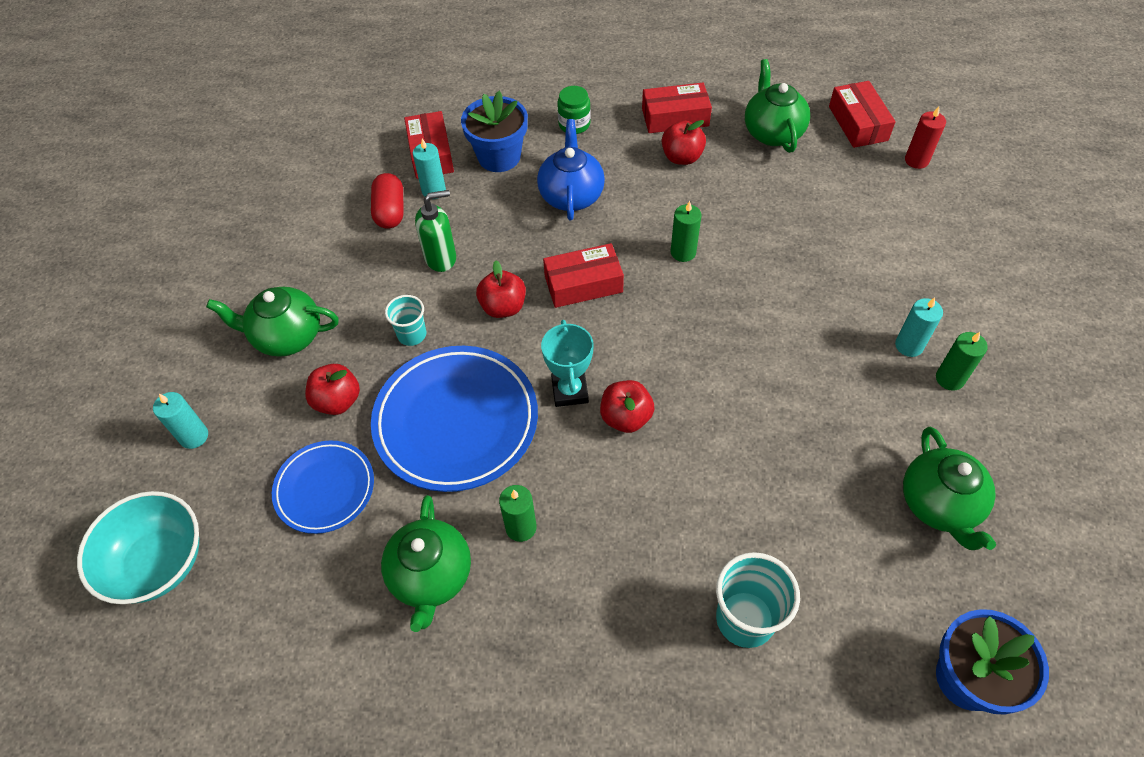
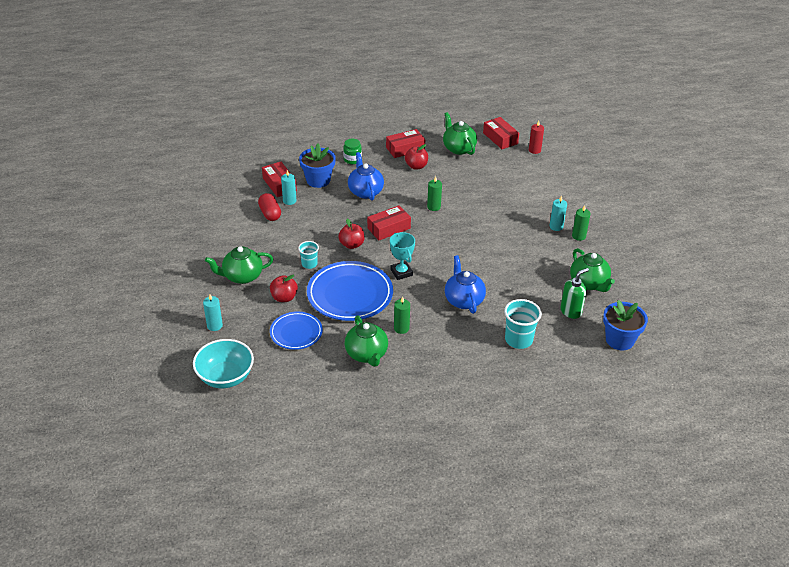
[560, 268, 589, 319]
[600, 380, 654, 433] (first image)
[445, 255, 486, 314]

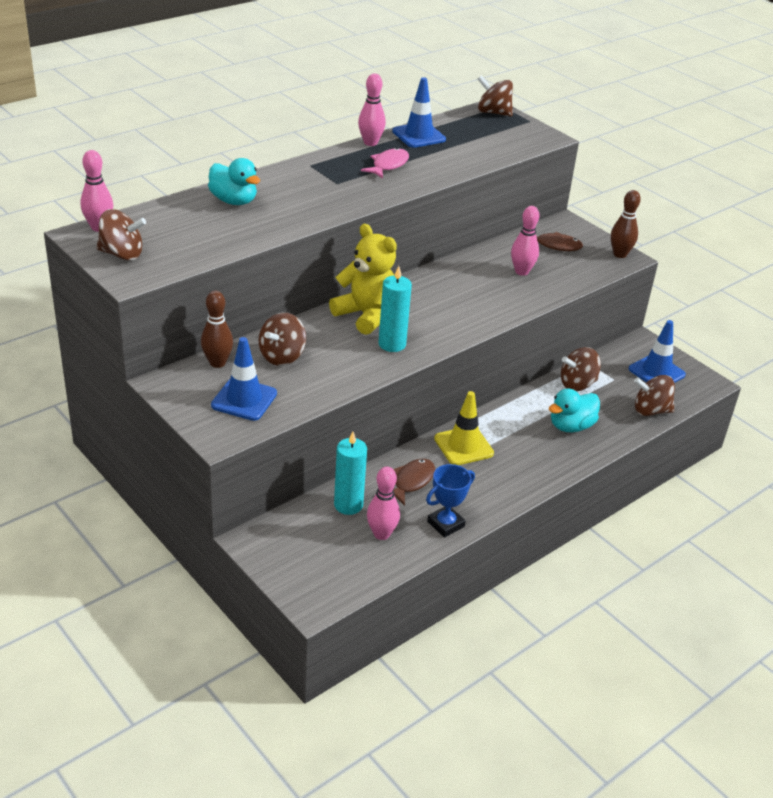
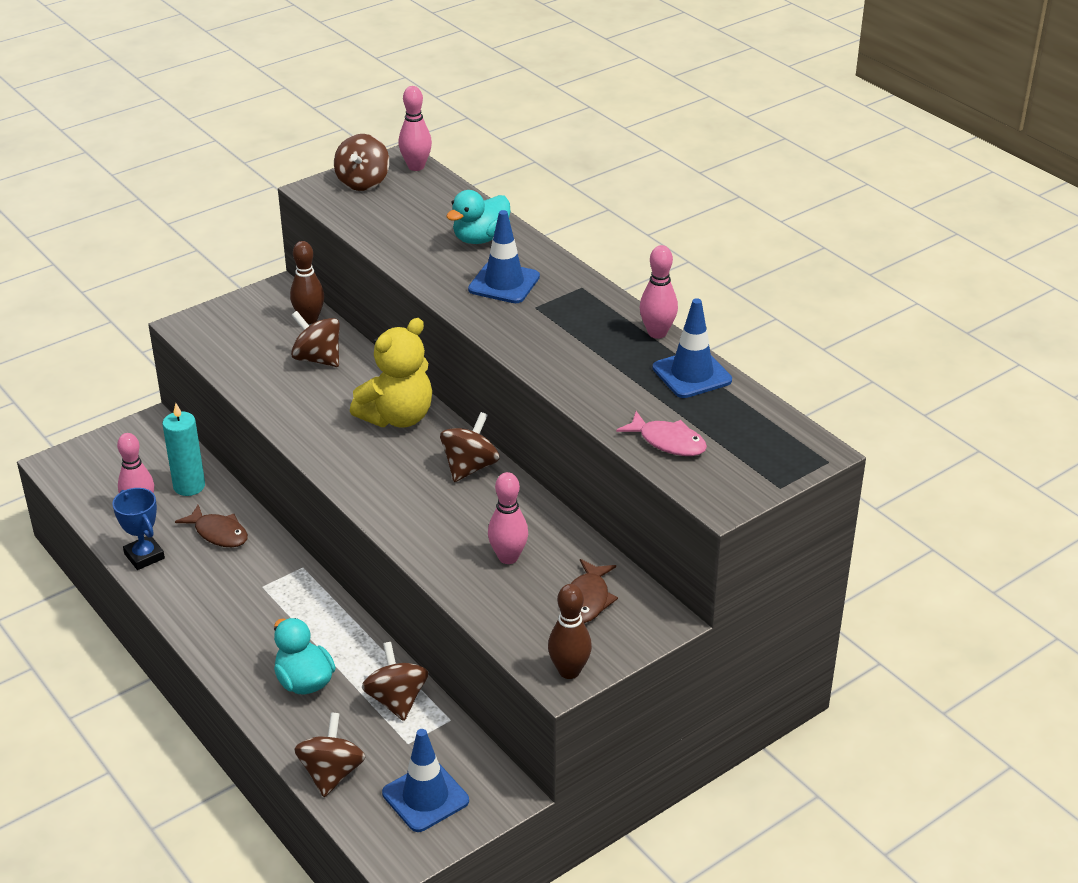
[468, 210, 540, 303]
[616, 411, 707, 456]
[378, 266, 412, 352] (first image)
[434, 391, 494, 465] (first image)
[440, 412, 499, 482]

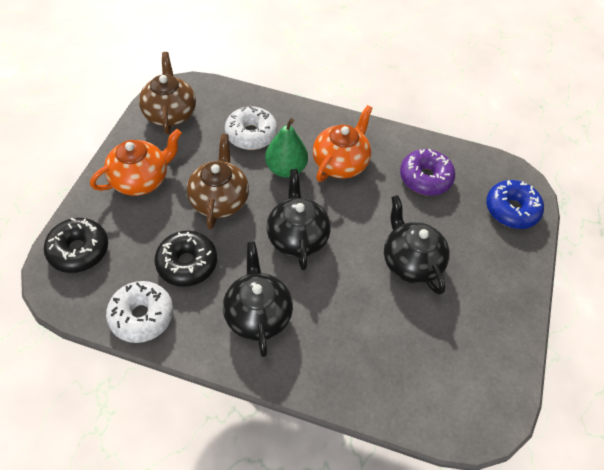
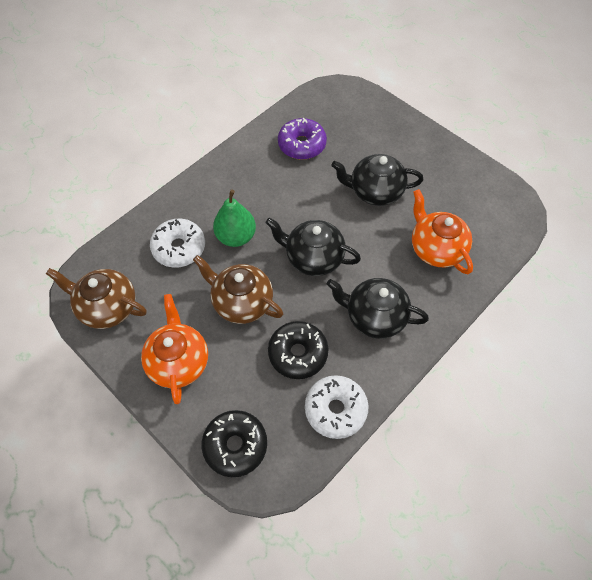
[412, 189, 473, 274]
[486, 180, 544, 229] (first image)

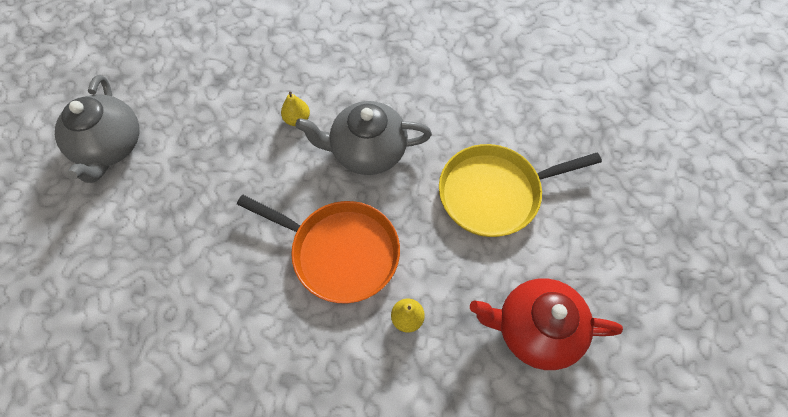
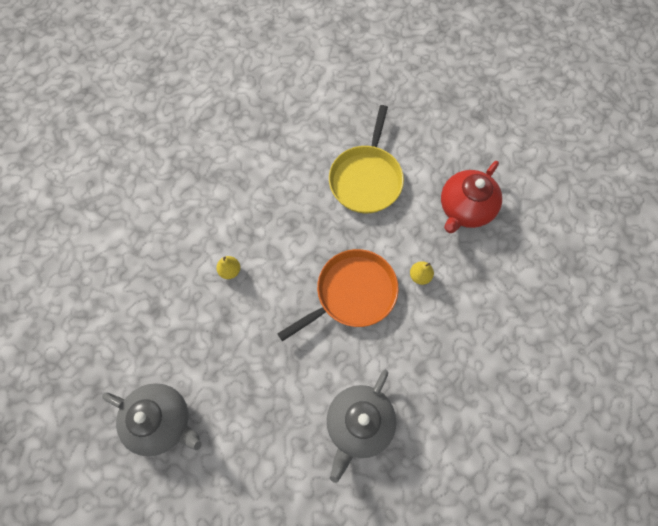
[327, 370, 397, 483]

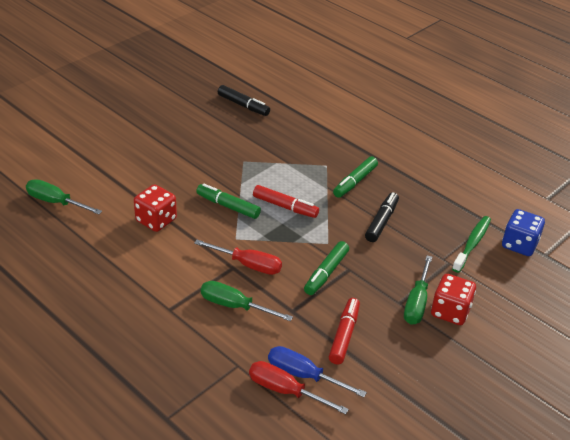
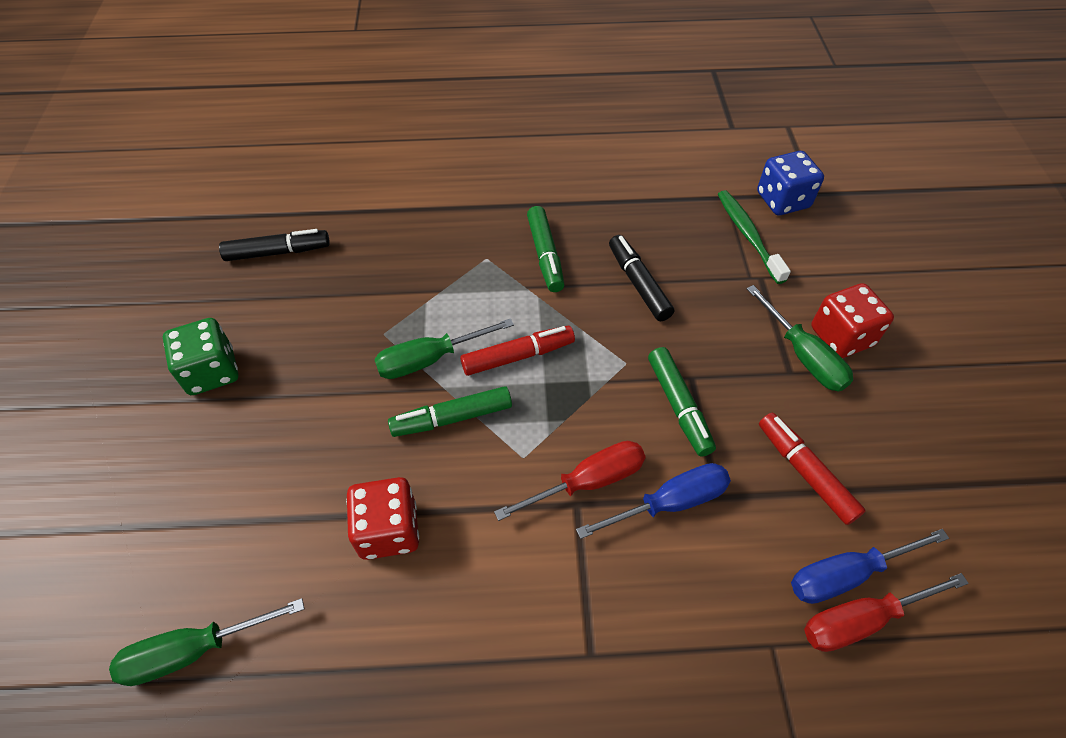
[374, 318, 514, 379]
[163, 318, 238, 395]
[576, 463, 731, 539]

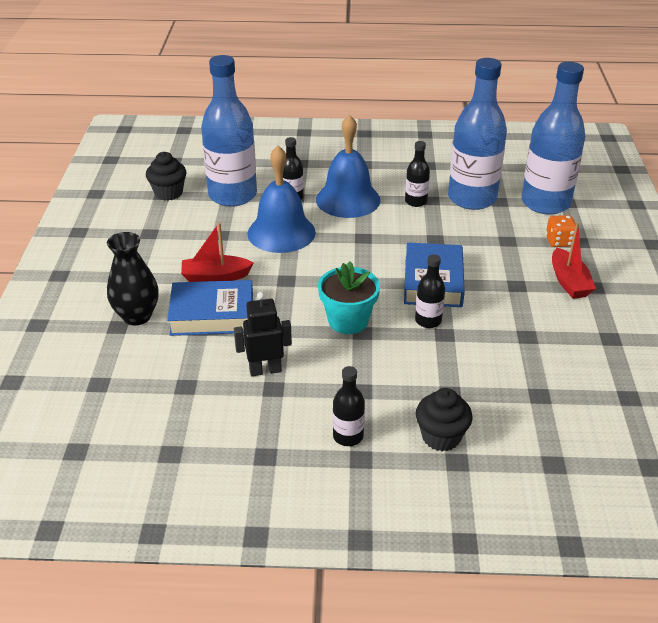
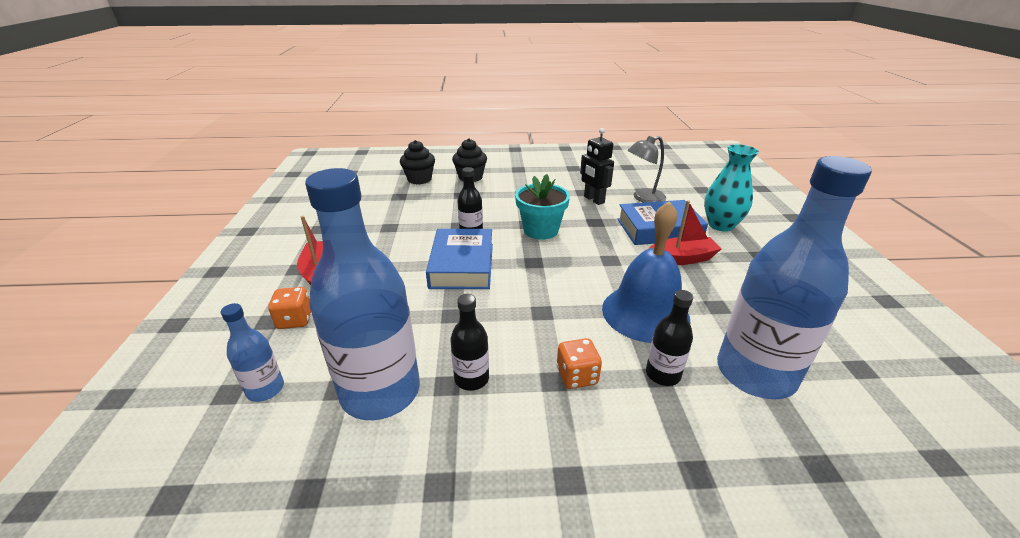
[704, 144, 759, 232]
[400, 140, 435, 184]
[580, 128, 614, 205]
[556, 338, 602, 389]
[333, 366, 365, 446] (first image)
[221, 303, 284, 402]
[628, 136, 666, 203]

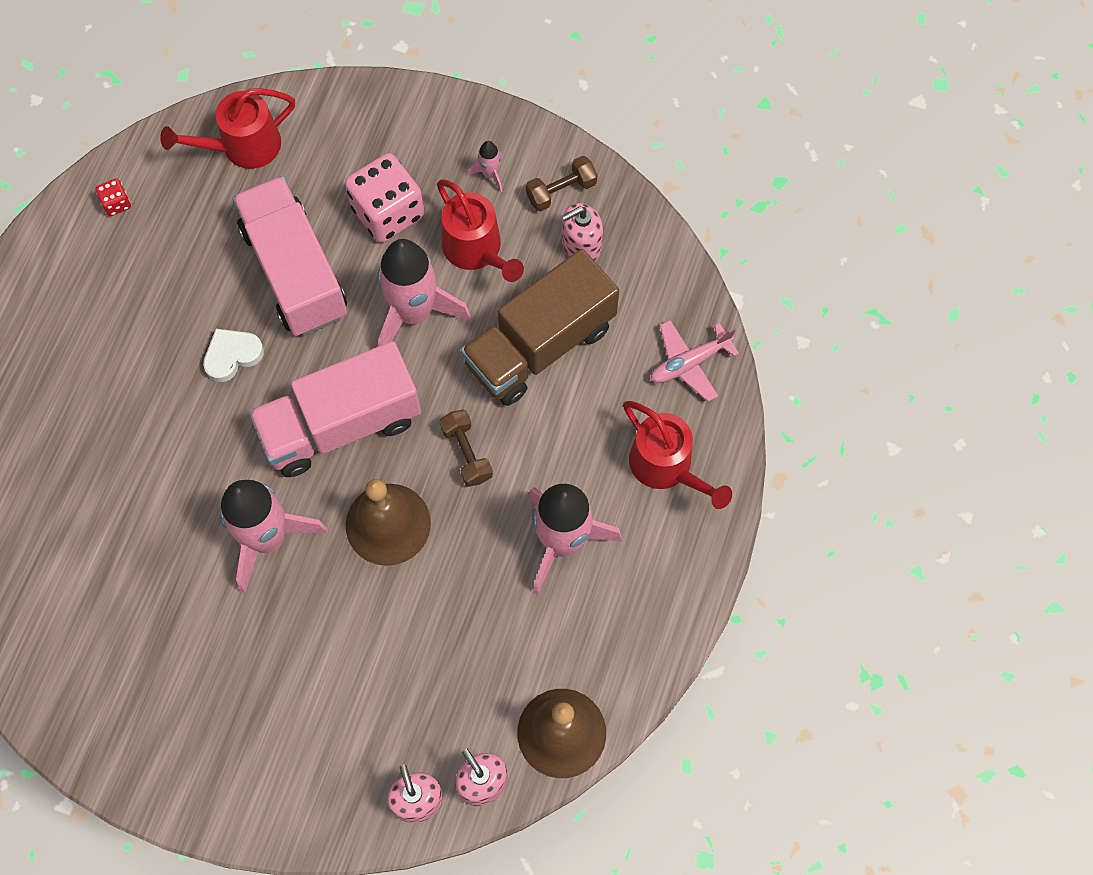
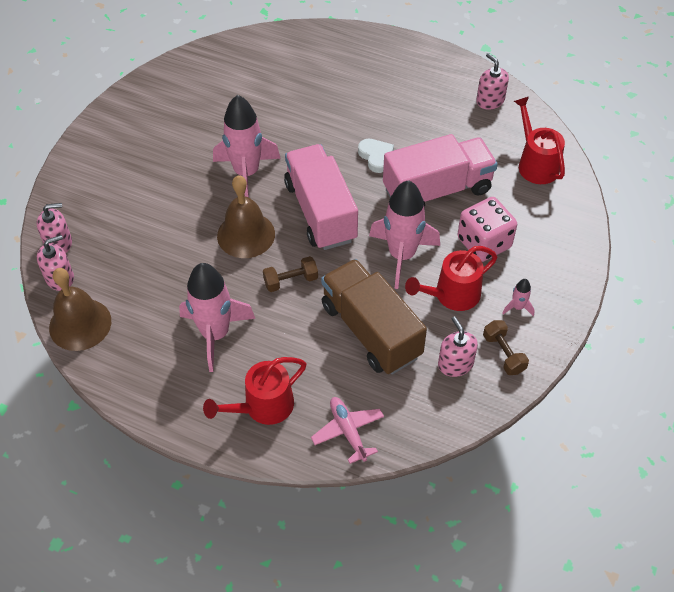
[476, 53, 509, 110]

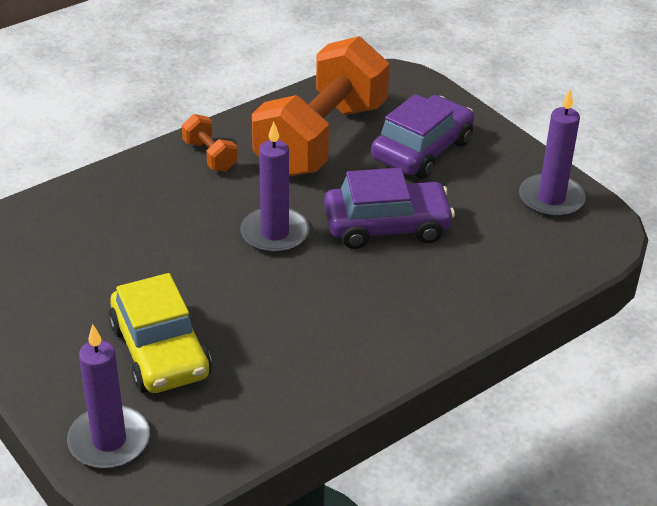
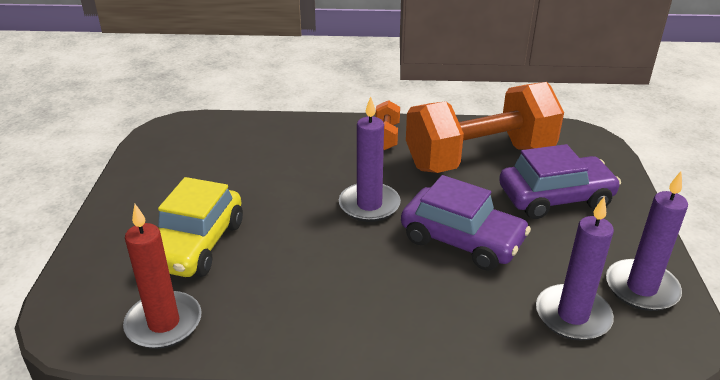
[536, 196, 614, 340]
[123, 204, 202, 349]

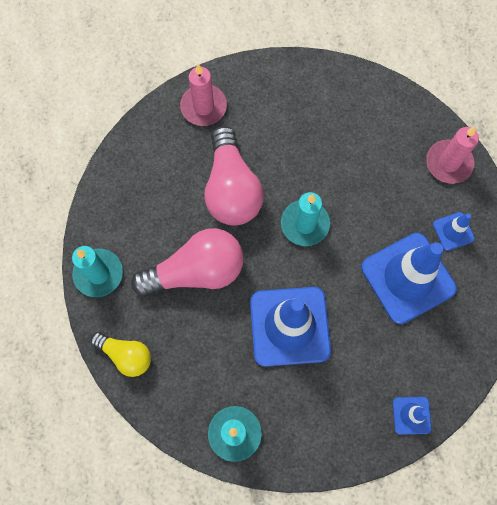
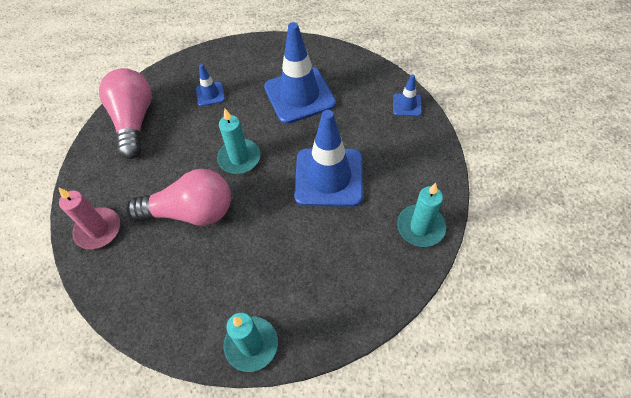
[91, 332, 151, 377] (first image)
[99, 68, 152, 159]
[426, 126, 479, 184] (first image)
[196, 64, 225, 106]

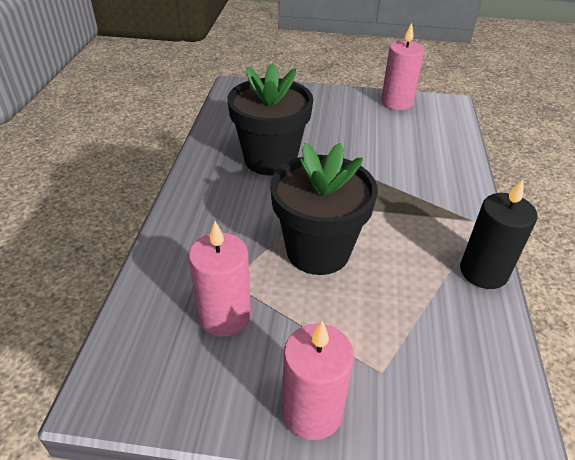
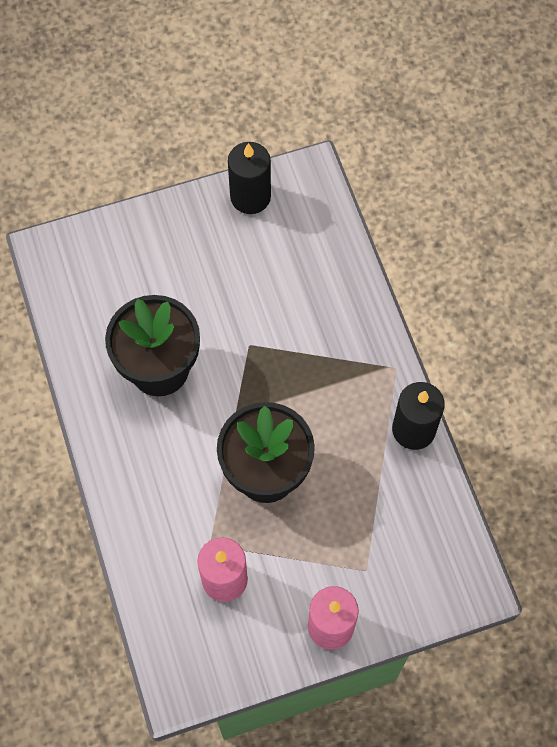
[228, 142, 271, 214]

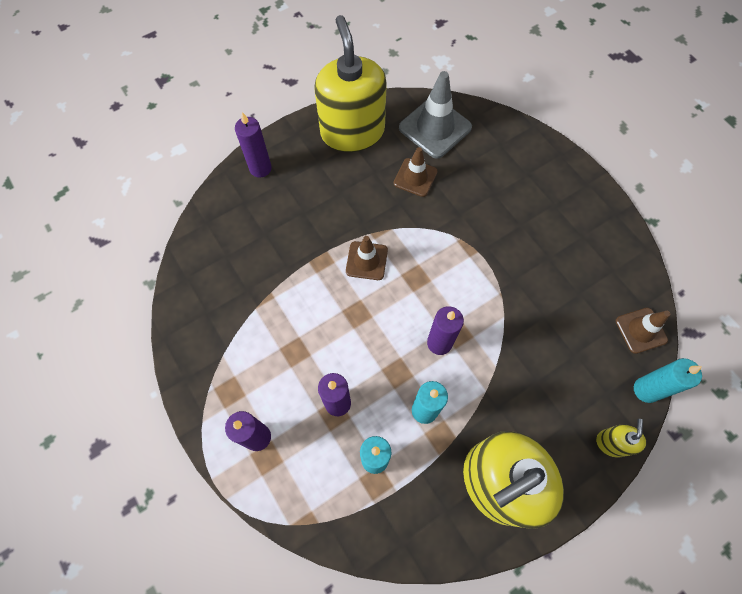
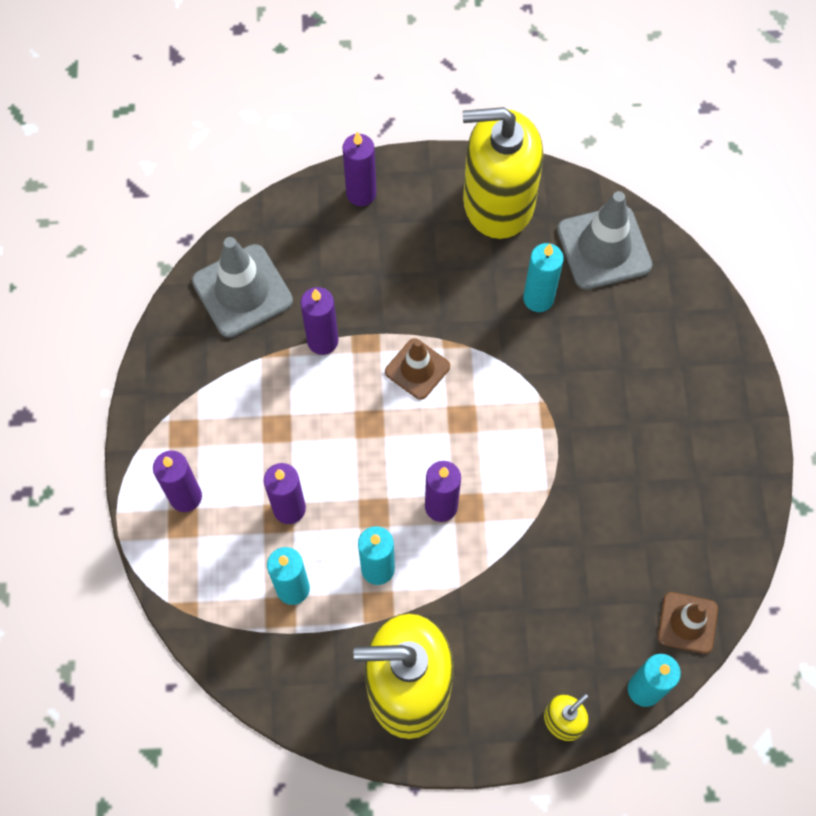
[463, 107, 543, 239]
[523, 243, 564, 312]
[192, 237, 293, 338]
[301, 287, 338, 355]

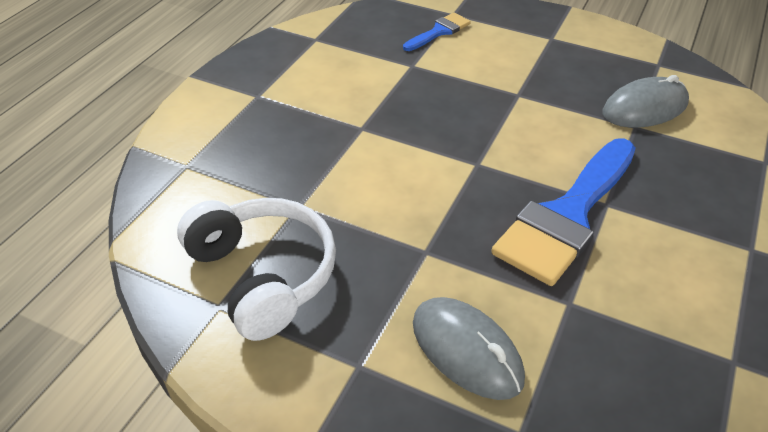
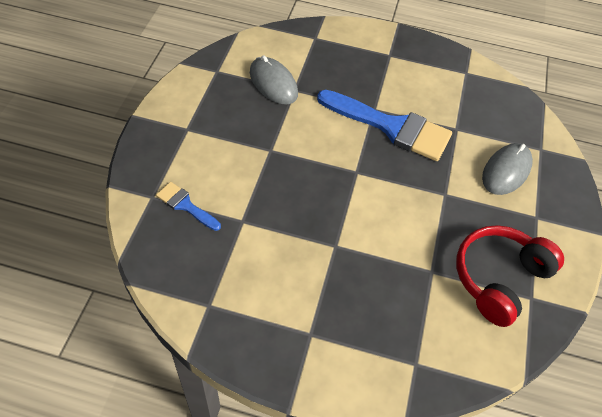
[456, 225, 564, 327]

